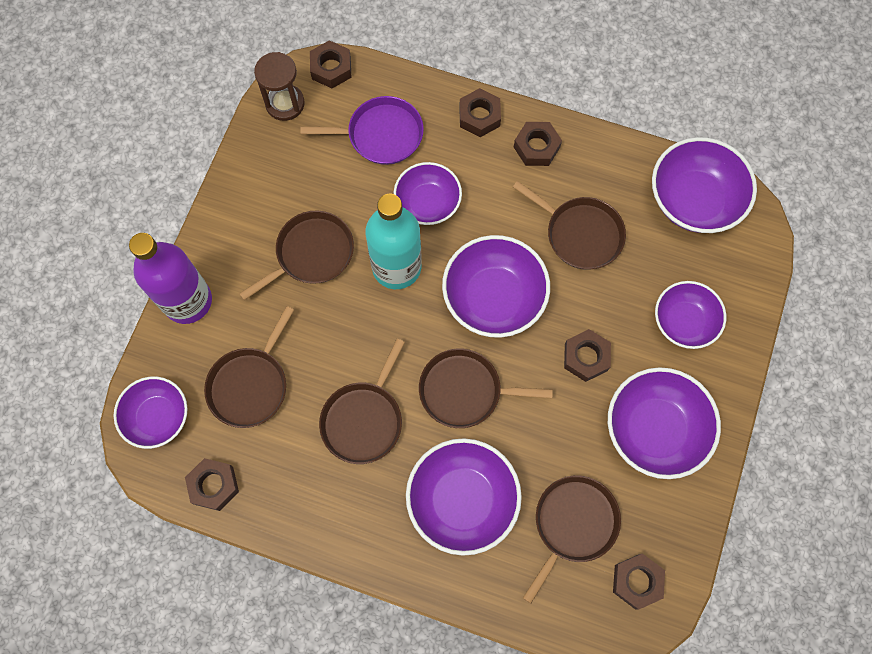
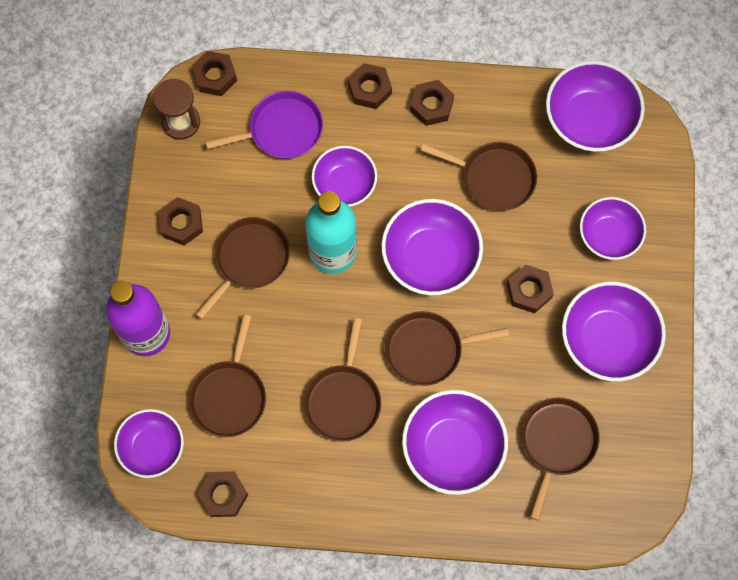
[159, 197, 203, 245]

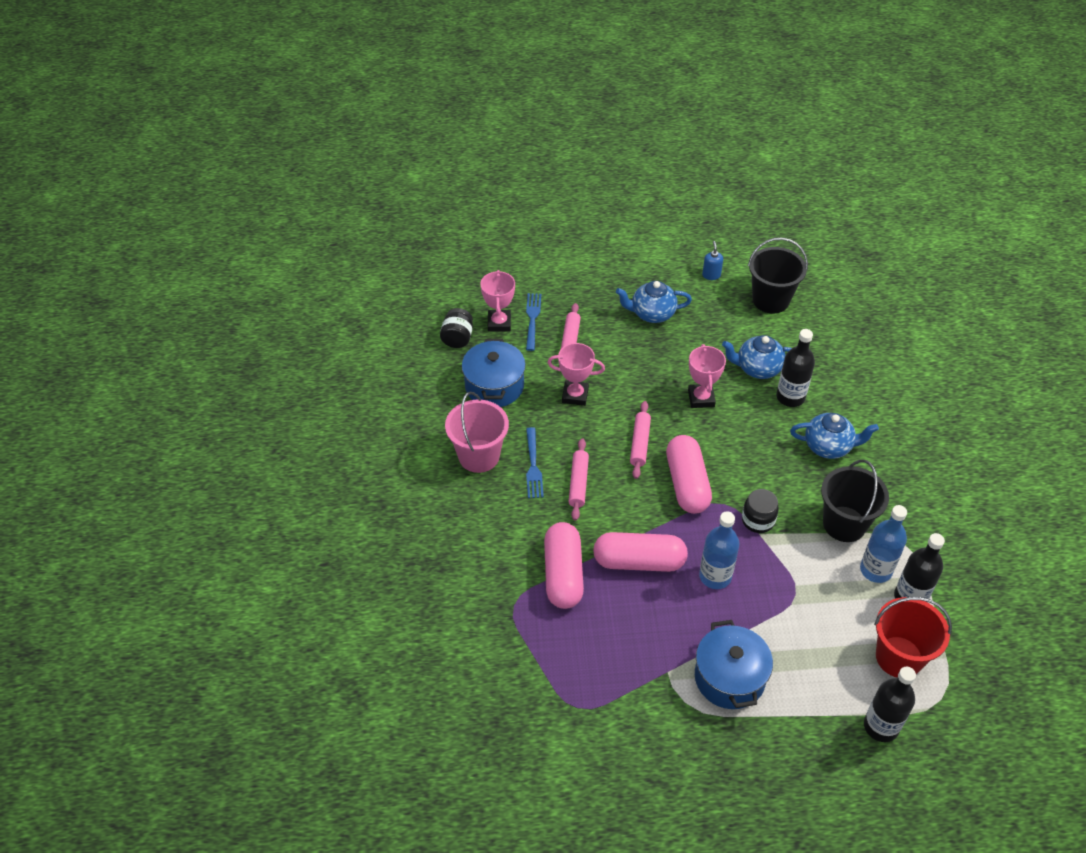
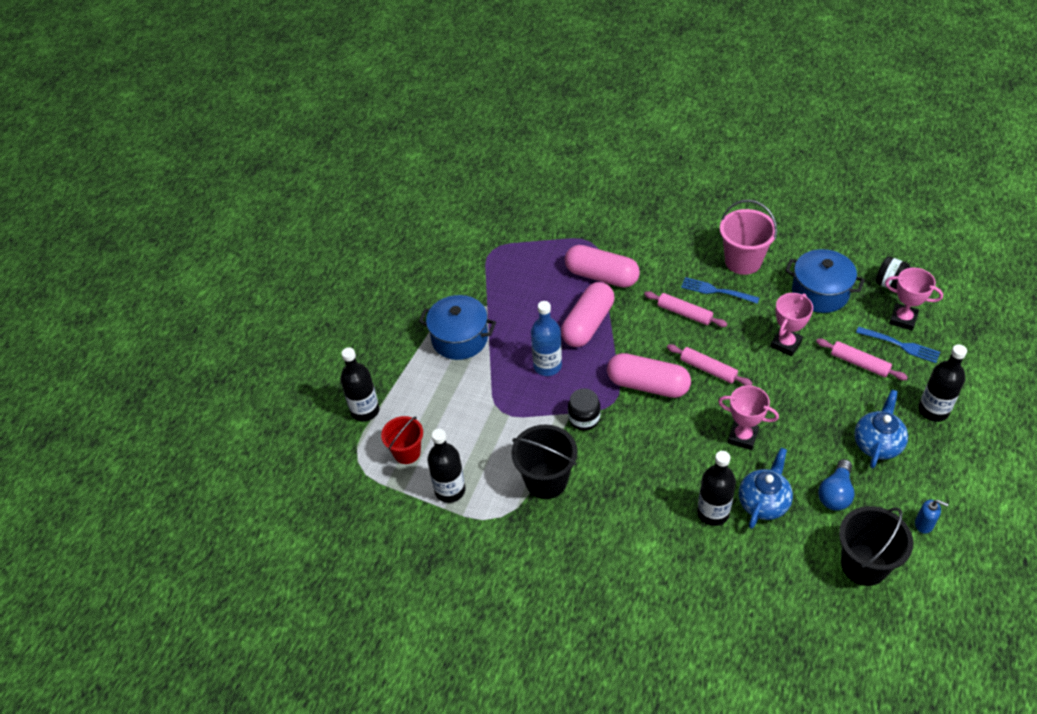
[790, 413, 879, 459] (first image)
[860, 505, 907, 583] (first image)
[381, 416, 423, 464]
[818, 459, 854, 511]
[918, 344, 967, 422]

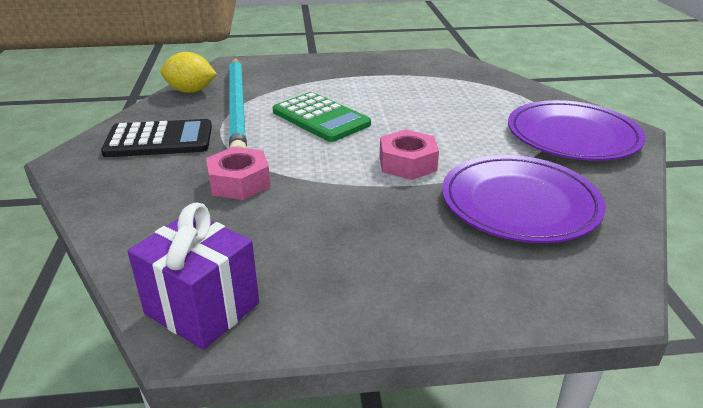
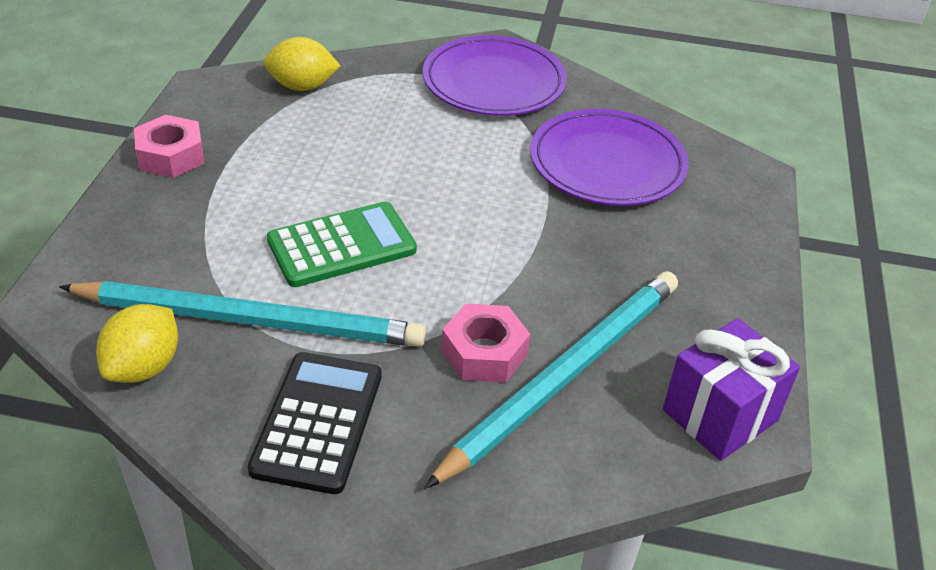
[134, 115, 204, 178]
[264, 37, 340, 91]
[424, 271, 678, 489]

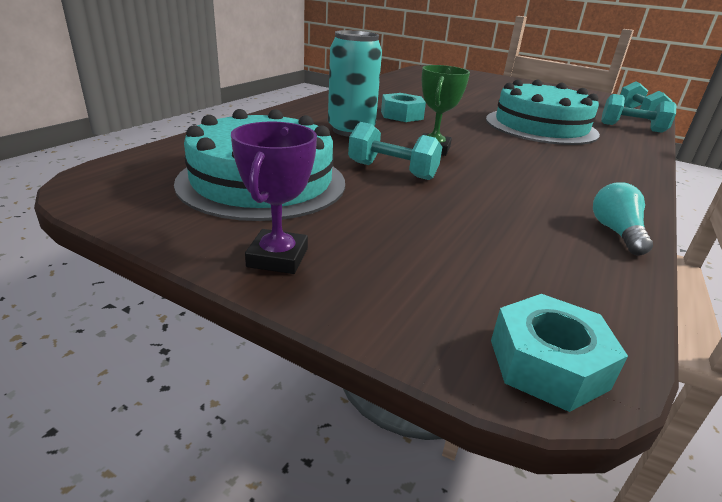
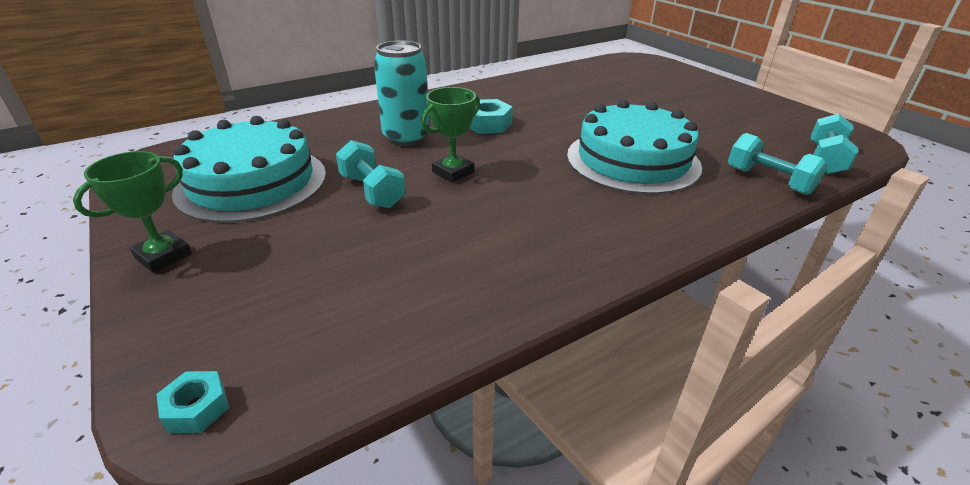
[73, 151, 192, 273]
[156, 371, 229, 433]
[593, 182, 653, 255] (first image)

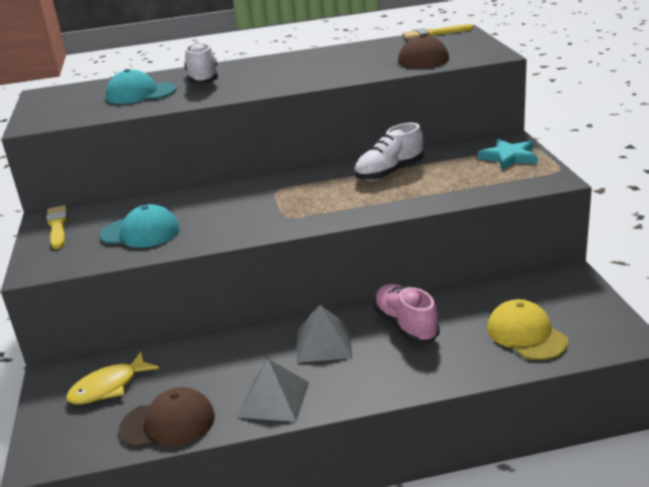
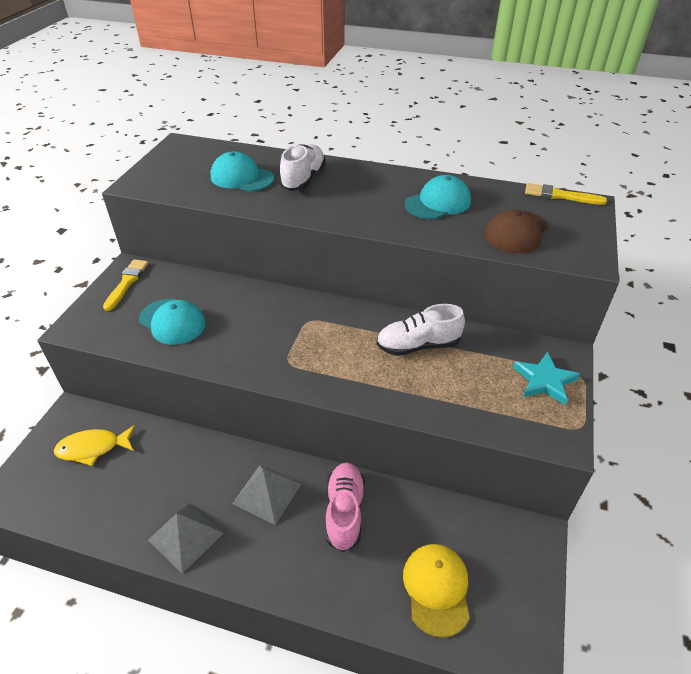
[119, 387, 215, 448] (first image)
[405, 175, 471, 220]

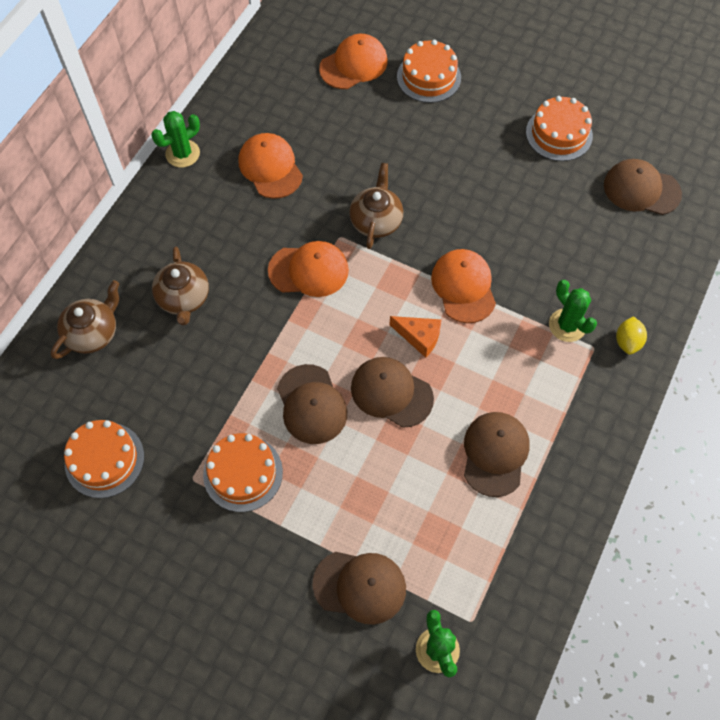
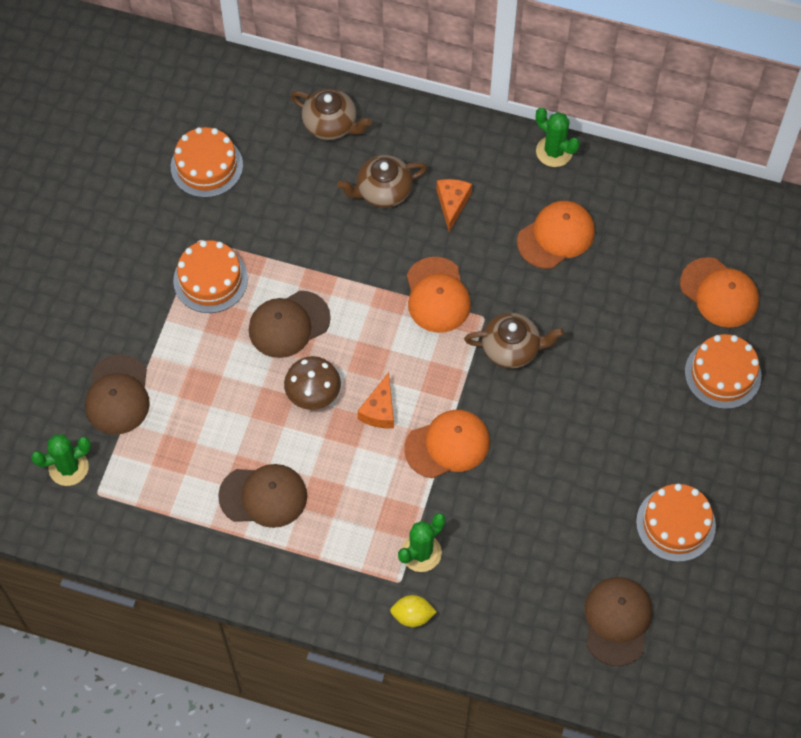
[284, 356, 341, 410]
[436, 179, 472, 232]

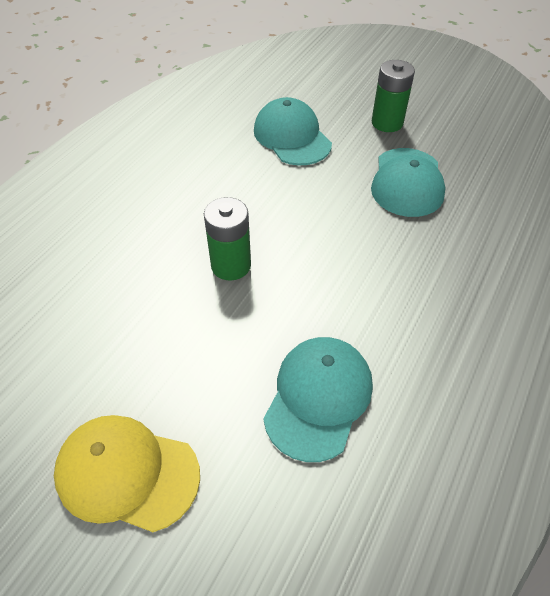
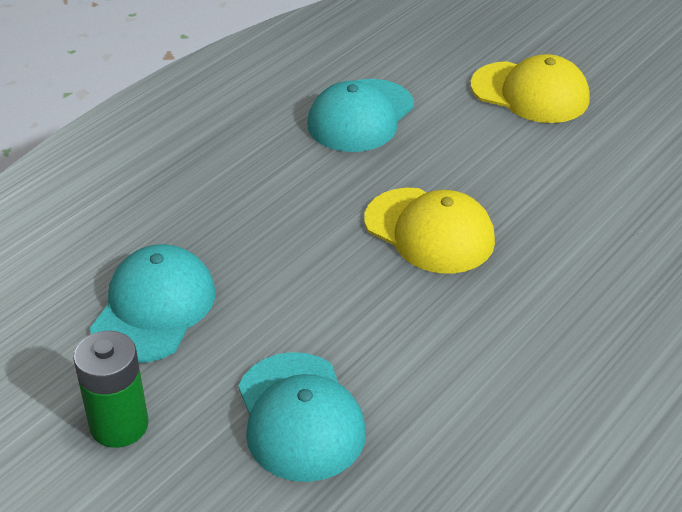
[364, 188, 495, 274]

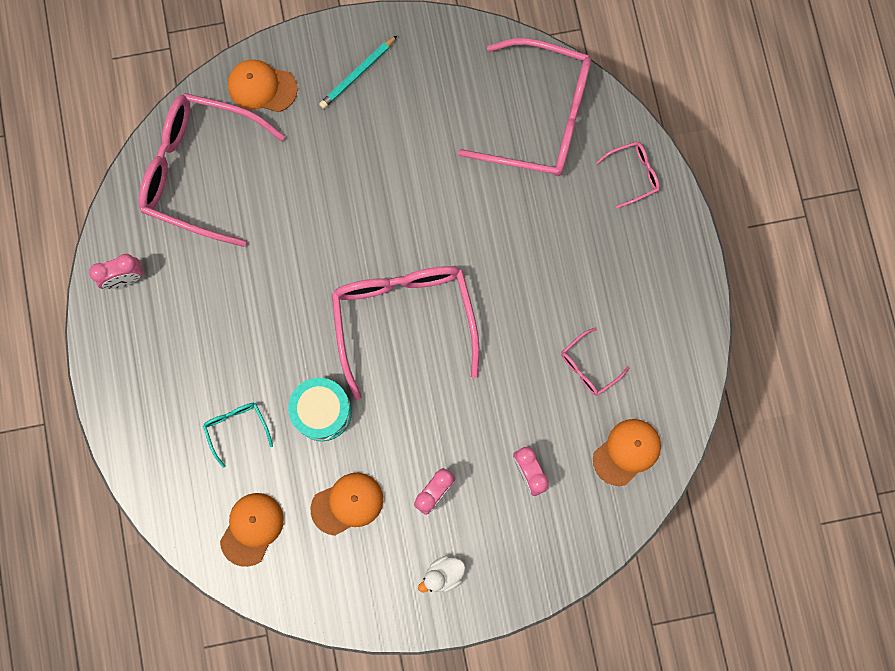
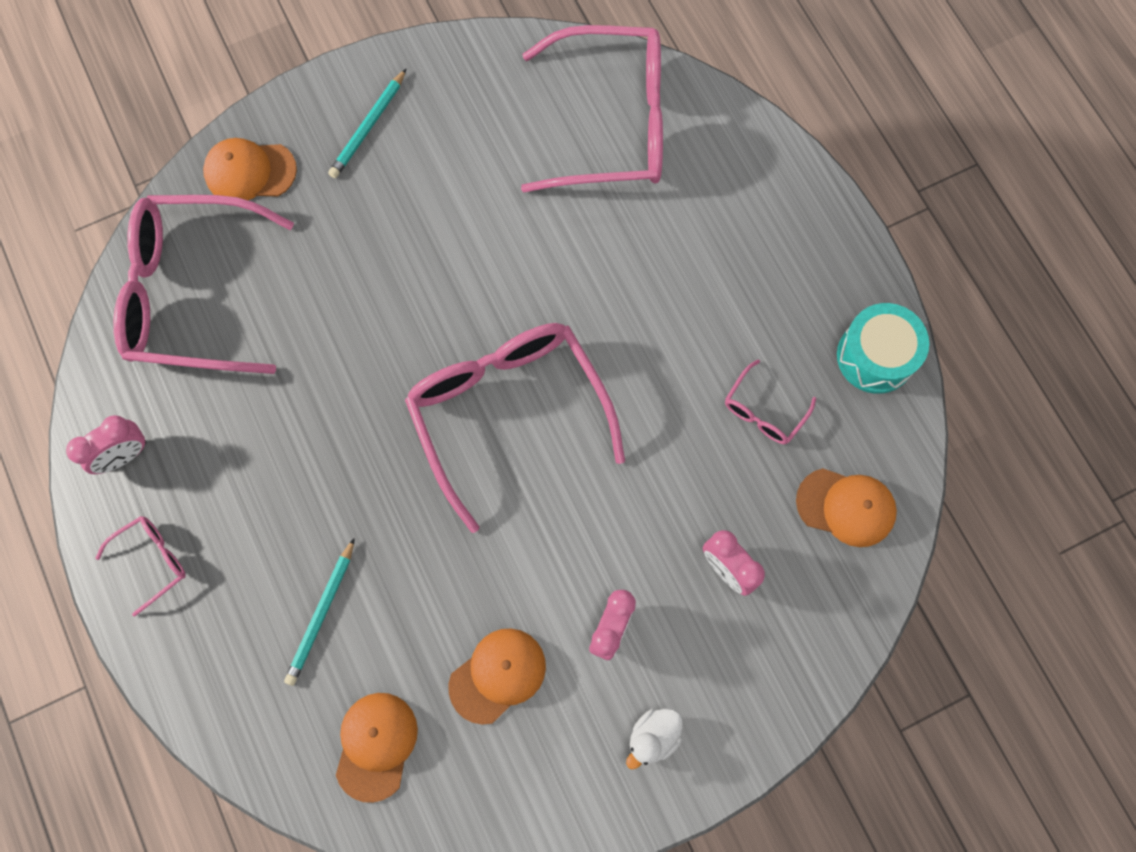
[284, 538, 355, 686]
[837, 303, 929, 394]
[796, 468, 897, 547]
[96, 516, 186, 616]

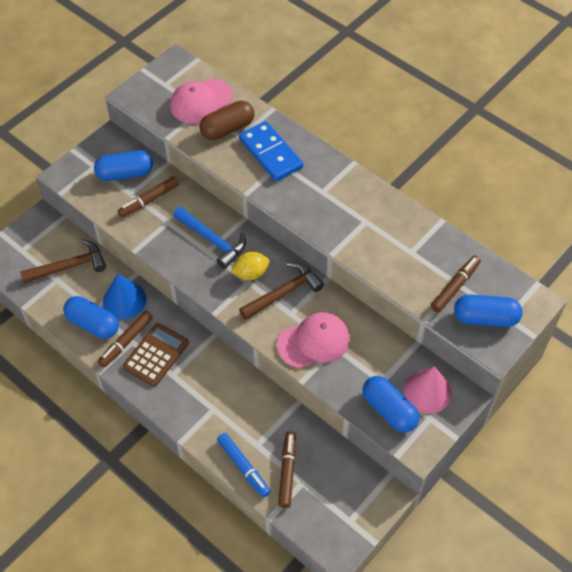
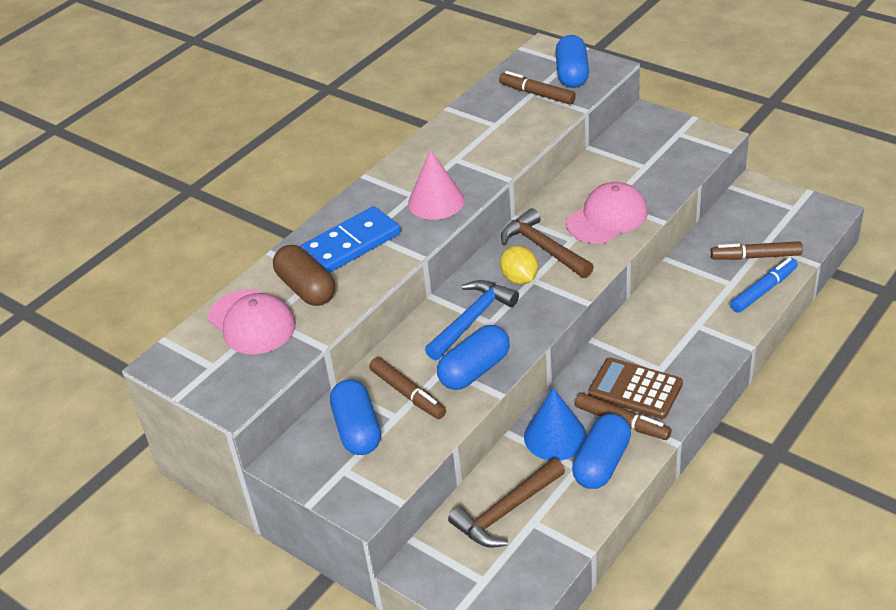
[448, 458, 565, 548]
[566, 182, 648, 244]
[437, 325, 510, 390]
[408, 150, 465, 220]

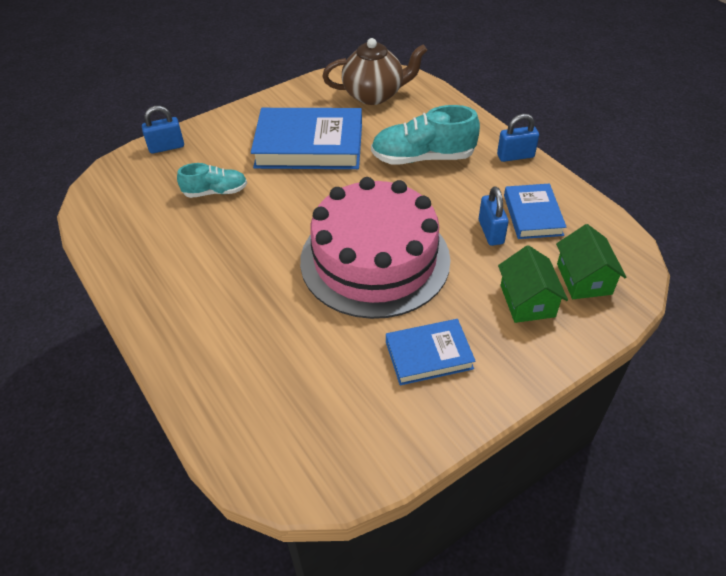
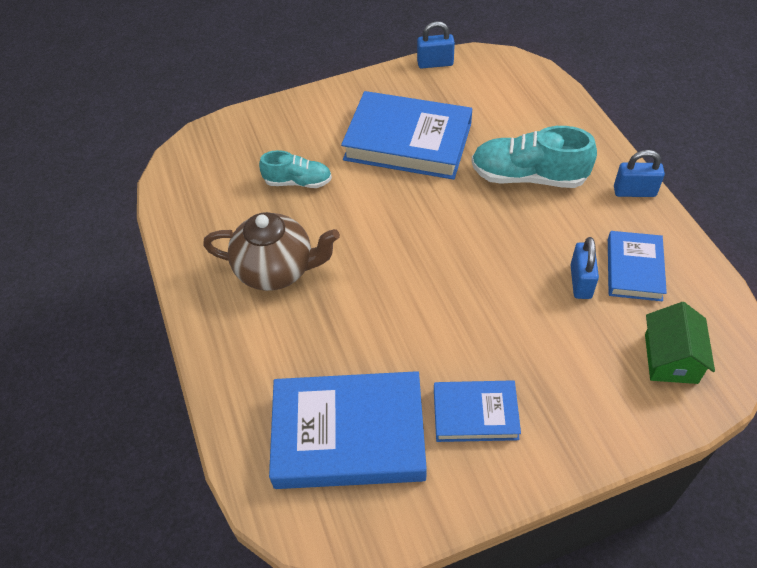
[417, 21, 455, 68]
[300, 177, 450, 319] (first image)
[203, 212, 340, 291]
[498, 245, 568, 323] (first image)
[269, 371, 427, 489]

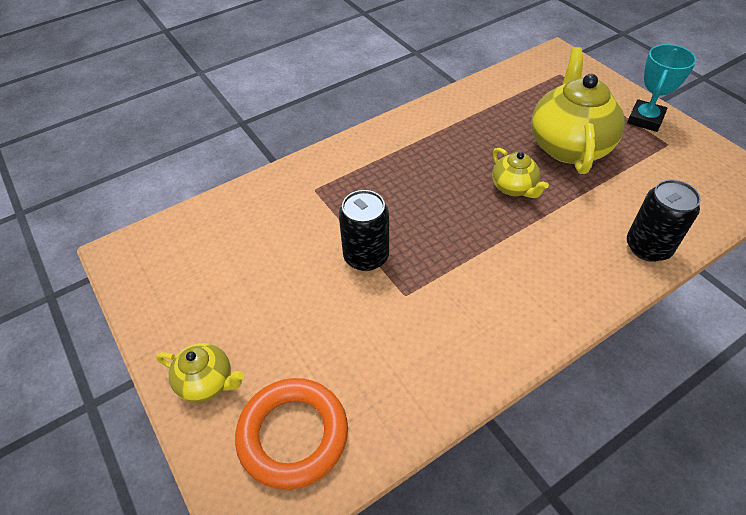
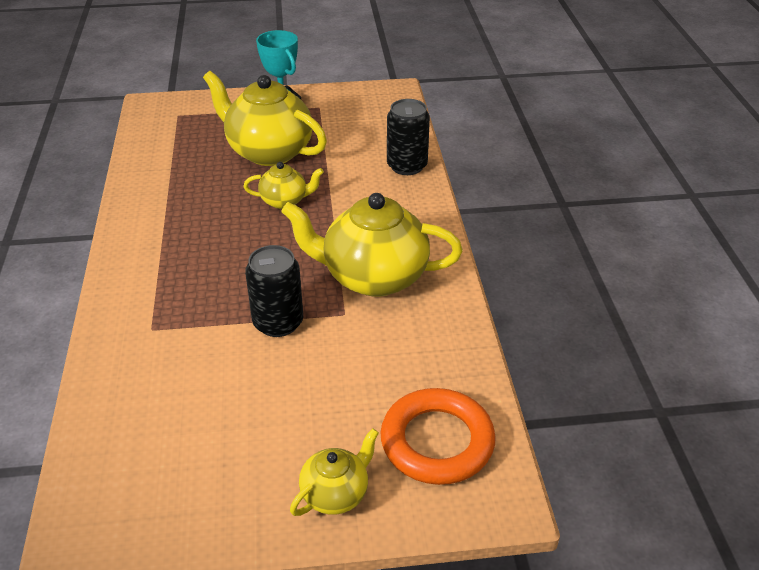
[281, 193, 463, 297]

